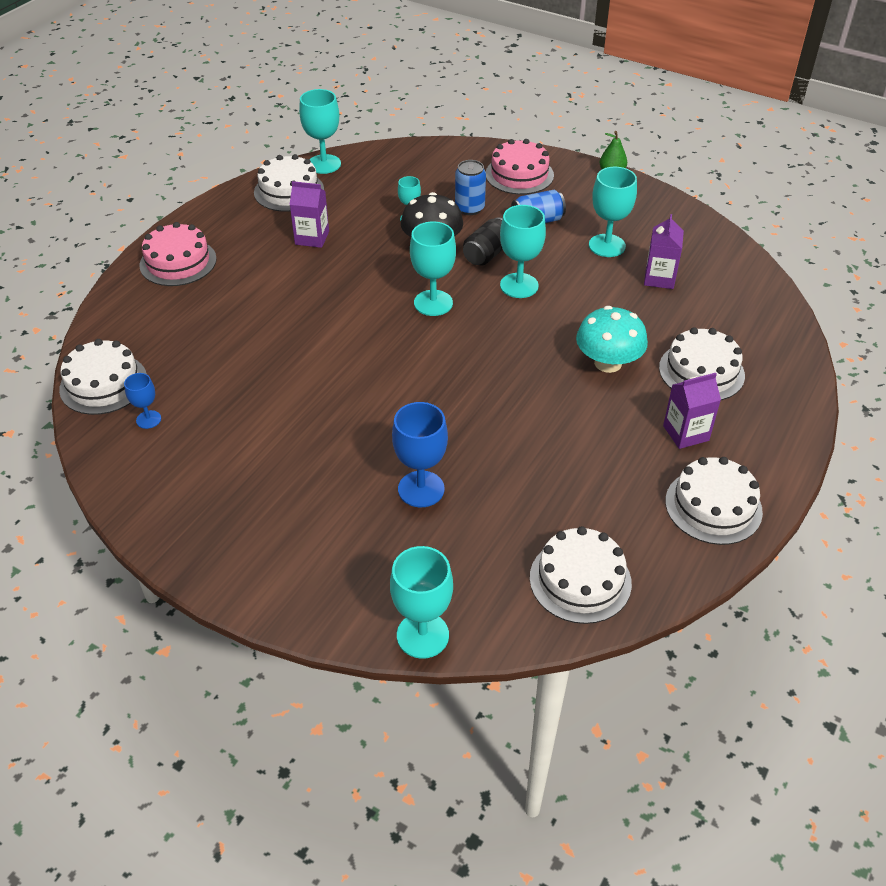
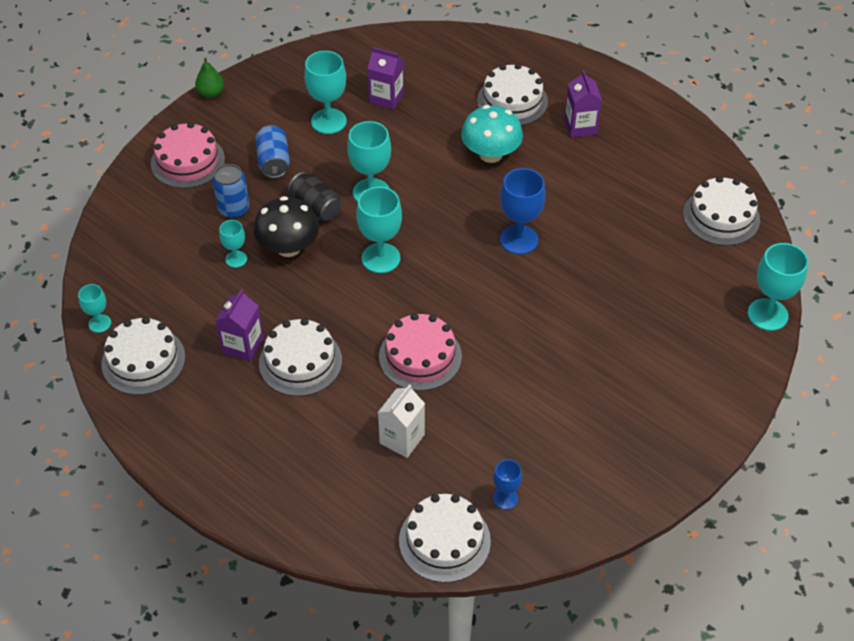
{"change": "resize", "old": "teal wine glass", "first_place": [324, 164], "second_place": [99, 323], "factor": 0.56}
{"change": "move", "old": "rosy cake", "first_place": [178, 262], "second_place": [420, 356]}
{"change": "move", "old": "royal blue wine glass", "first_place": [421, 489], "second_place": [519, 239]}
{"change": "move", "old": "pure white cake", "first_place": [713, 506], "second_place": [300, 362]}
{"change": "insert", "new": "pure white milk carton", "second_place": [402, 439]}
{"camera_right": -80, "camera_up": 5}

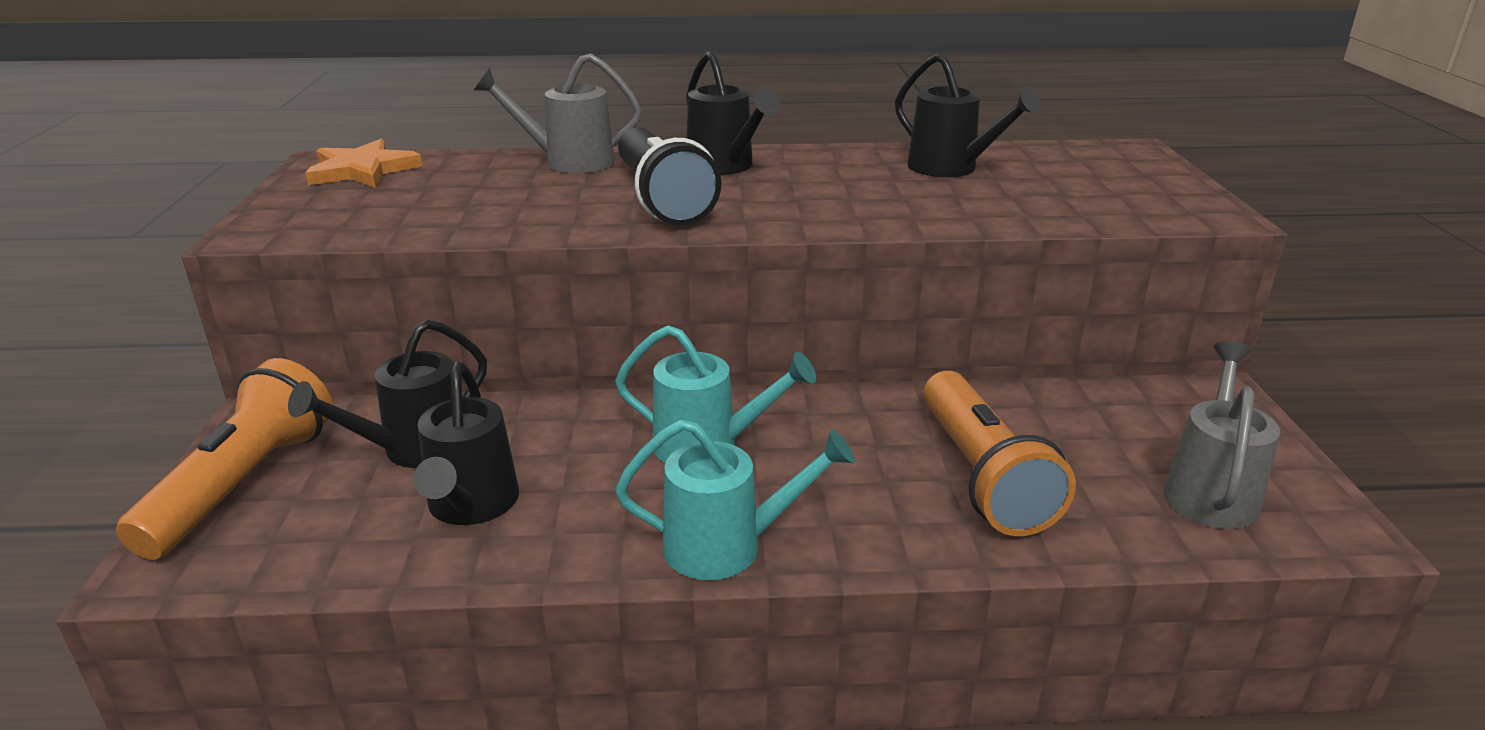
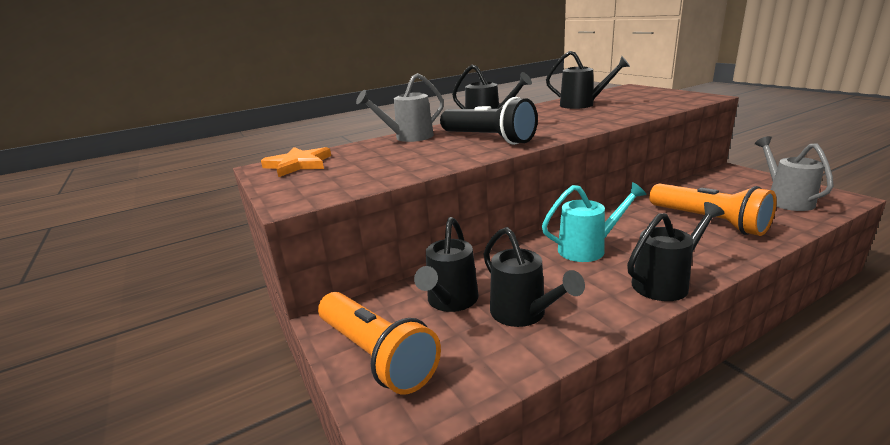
{"change": "rotate", "old": "orange torch", "first_place": [244, 484], "second_place": [376, 355], "degrees": 150}
{"change": "recolor", "old": "teal watering pot", "new": "black watering pot", "first_place": [728, 546], "second_place": [666, 283]}
{"camera_right": -25, "camera_up": -5}

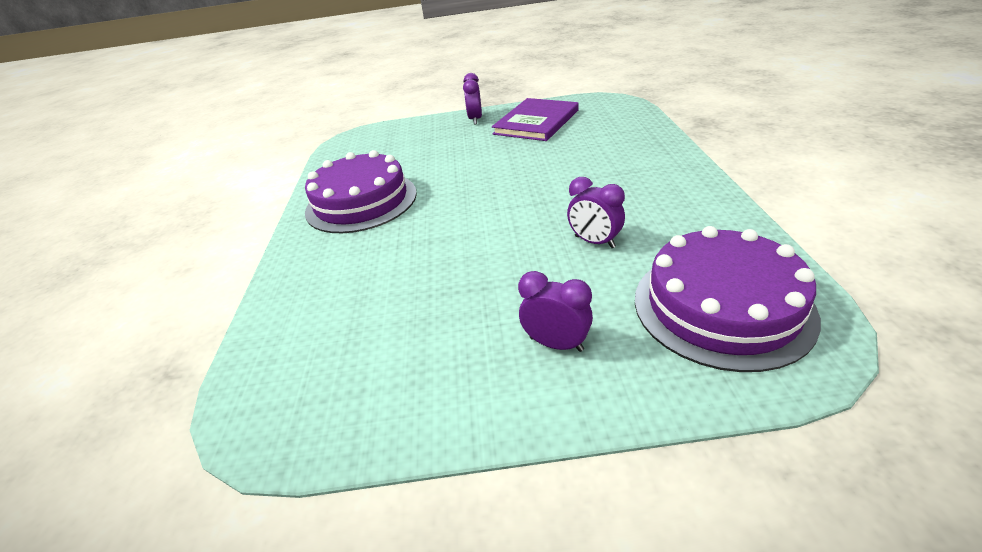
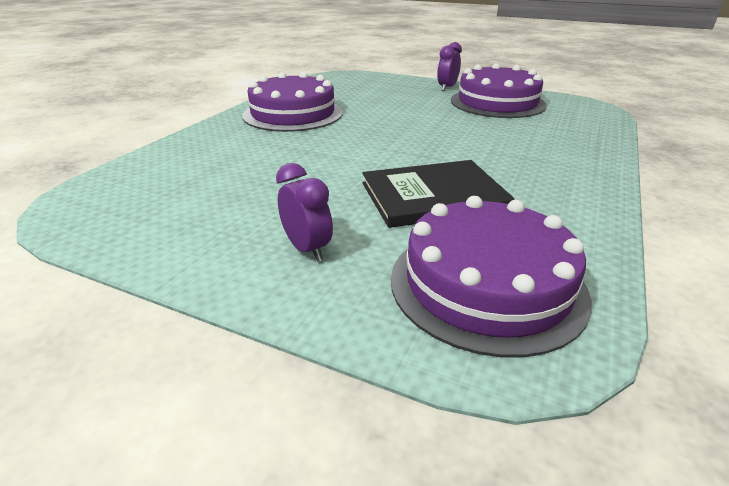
{"change": "replace", "old": "violet book", "new": "violet cake", "first_place": [536, 122], "second_place": [497, 102]}
{"change": "replace", "old": "violet clock", "new": "black book", "first_place": [594, 242], "second_place": [433, 196]}
{"camera_right": 25, "camera_up": -5}

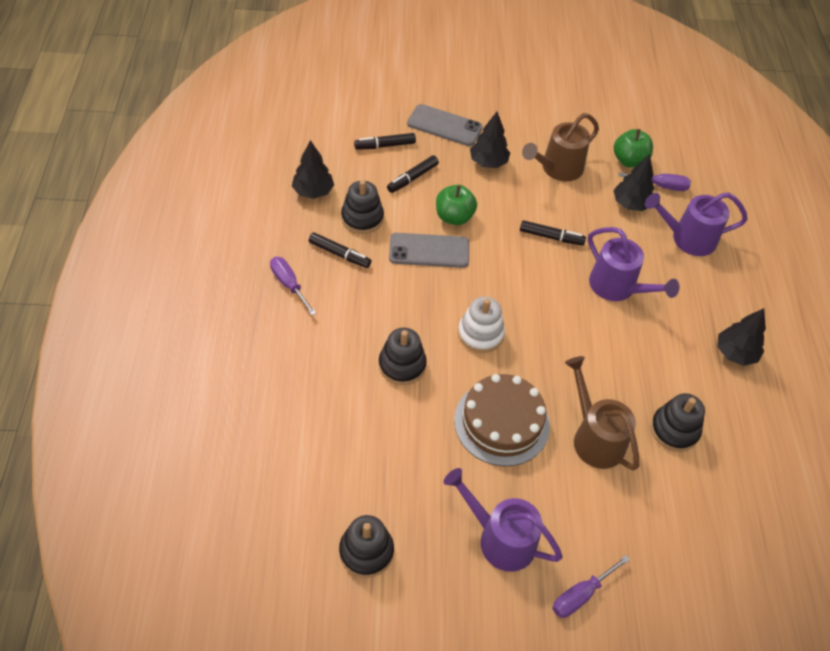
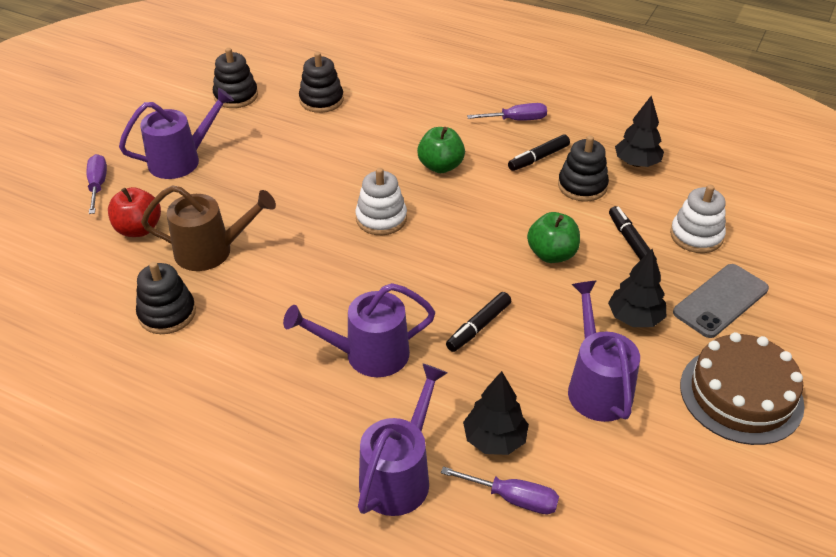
{"change": "recolor", "old": "russet watering pot", "new": "violet watering pot", "first_place": [557, 169], "second_place": [596, 386]}
{"change": "move", "old": "leaf-green toy apple", "first_place": [629, 161], "second_place": [440, 166]}
{"change": "replace", "old": "black marker pen", "new": "pure white stacking rings", "first_place": [385, 145], "second_place": [696, 236]}
{"change": "rotate", "old": "violet flat screwdriver", "first_place": [661, 186], "second_place": [513, 498], "degrees": -105}
{"change": "delete", "old": "ash-grey mobile phone", "first_place": [429, 251]}
{"change": "delete", "old": "black toy tree", "first_place": [735, 353]}
{"change": "move", "old": "black stacking rings", "first_place": [402, 365], "second_place": [321, 100]}
{"change": "move", "old": "russet cake", "first_place": [501, 422], "second_place": [741, 394]}
{"change": "insert", "new": "red toy apple", "second_place": [139, 229]}
{"camera_right": 120, "camera_up": -10}

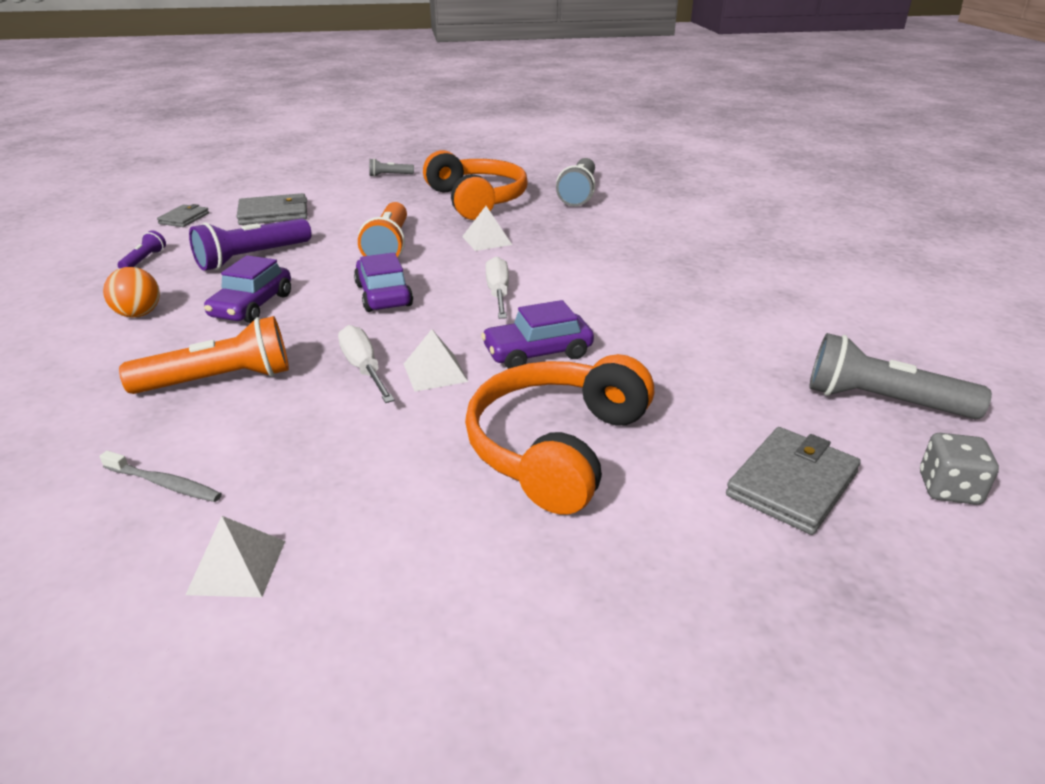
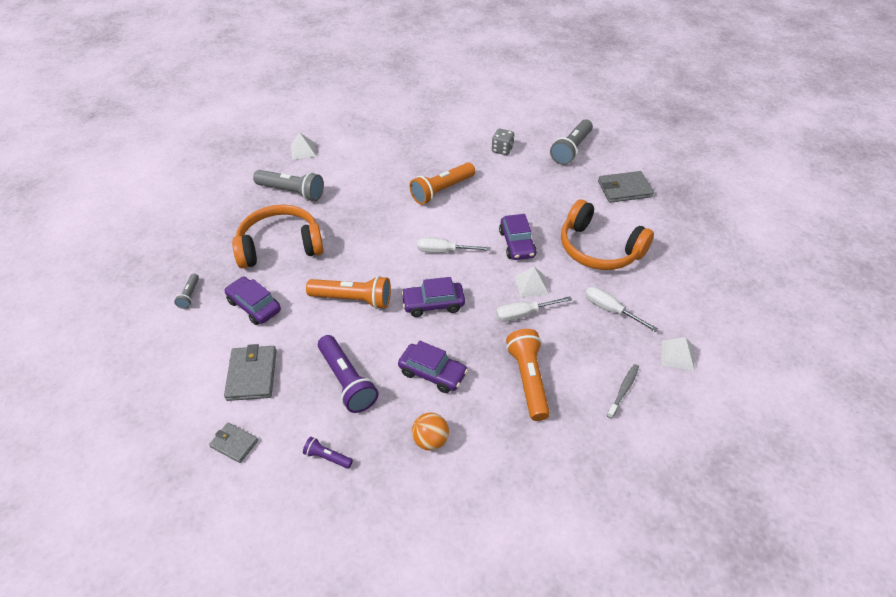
{"change": "move", "old": "pure white solid pyramid", "first_place": [486, 240], "second_place": [303, 151]}
{"change": "rotate", "old": "ash-grey billfold", "first_place": [792, 484], "second_place": [624, 189], "degrees": -60}
{"change": "move", "old": "ash-grey dice", "first_place": [948, 489], "second_place": [502, 149]}
{"change": "insert", "new": "orange torch", "second_place": [442, 190]}
{"change": "insert", "new": "violet toy car", "second_place": [254, 306]}
{"change": "insert", "new": "pure white flat screwdriver", "second_place": [610, 310]}
{"camera_right": -80, "camera_up": 15}

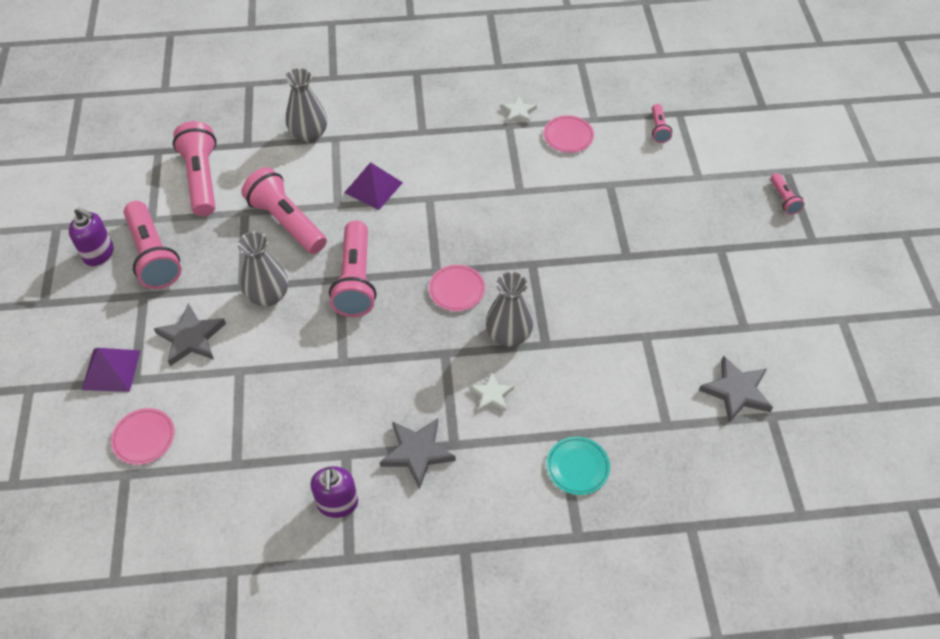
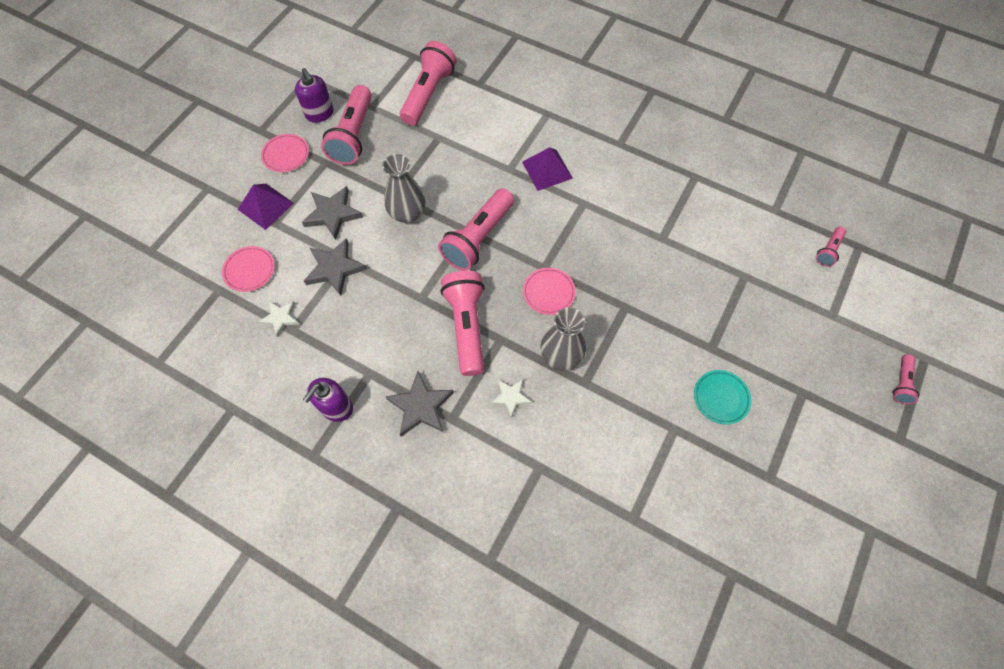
{"change": "delete", "old": "ash-grey tall vase", "first_place": [309, 134]}
{"change": "move", "old": "pure white five-pointed star", "first_place": [518, 112], "second_place": [280, 318]}
{"change": "move", "old": "rosy plate", "first_place": [568, 136], "second_place": [286, 155]}
{"change": "move", "old": "rosy torch", "first_place": [286, 222], "second_place": [466, 326]}
{"change": "move", "old": "ash-grey five-pointed star", "first_place": [736, 391], "second_place": [335, 268]}
{"change": "move", "old": "teal plate", "first_place": [577, 467], "second_place": [721, 398]}
{"camera_right": 35, "camera_up": 10}

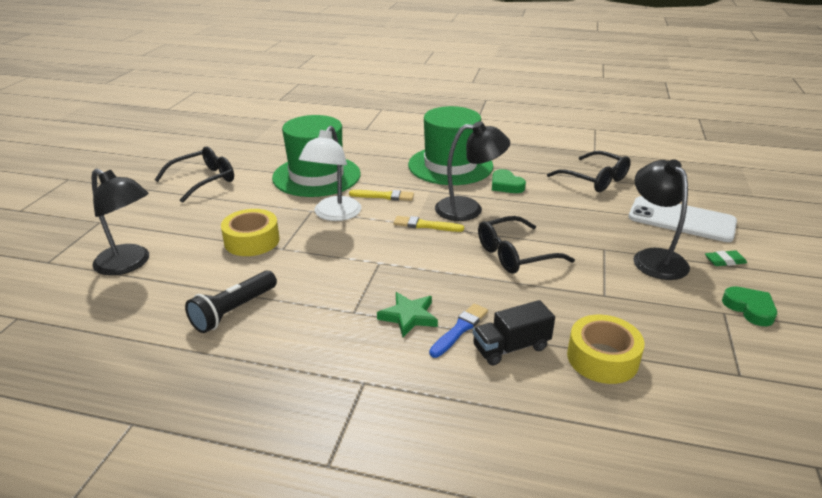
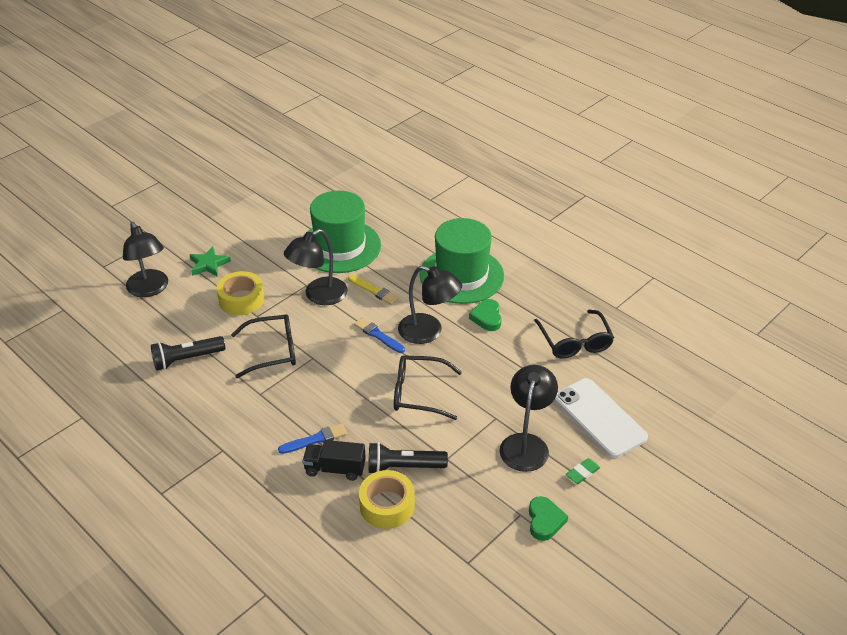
{"change": "recolor", "old": "pure white reading lamp", "new": "black reading lamp", "first_place": [333, 215], "second_place": [319, 296]}
{"change": "move", "old": "black eyeglasses", "first_place": [203, 180], "second_place": [272, 351]}
{"change": "recolor", "old": "yellow brush", "new": "royal blue brush", "first_place": [425, 225], "second_place": [378, 335]}
{"change": "rotate", "old": "leaf-green pencil eraser", "first_place": [725, 261], "second_place": [582, 473], "degrees": -60}
{"change": "move", "old": "leaf-green five-pointed star", "first_place": [409, 316], "second_place": [208, 264]}
{"change": "insert", "new": "black torch", "second_place": [403, 467]}
{"camera_right": 30, "camera_up": 10}

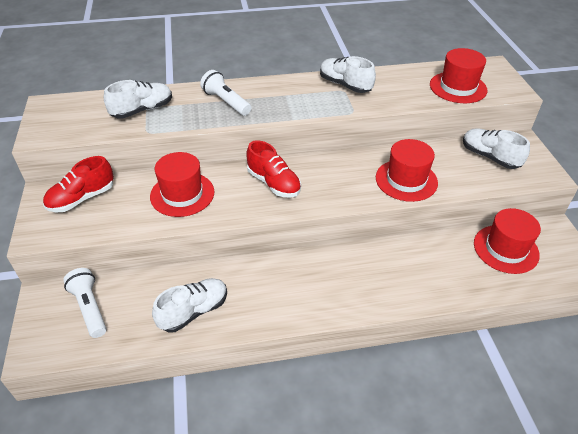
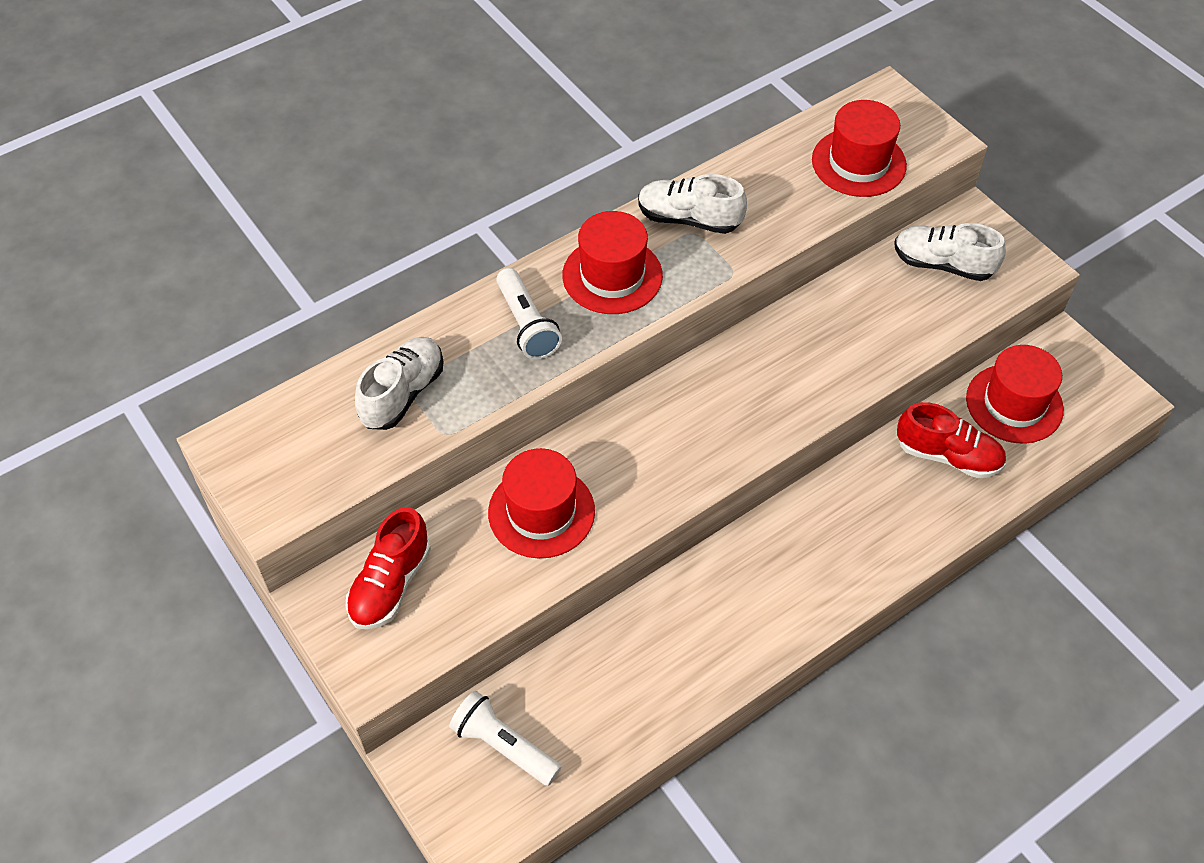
{"change": "rotate", "old": "pure white torch", "first_place": [226, 102], "second_place": [526, 325], "degrees": -135}
{"change": "move", "old": "red hat", "first_place": [406, 180], "second_place": [612, 275]}
{"change": "move", "old": "red lace-up shoe", "first_place": [273, 183], "second_place": [948, 456]}
{"change": "delete", "old": "pure white lace-up shoe", "first_place": [193, 311]}
{"camera_right": -25, "camera_up": 10}

